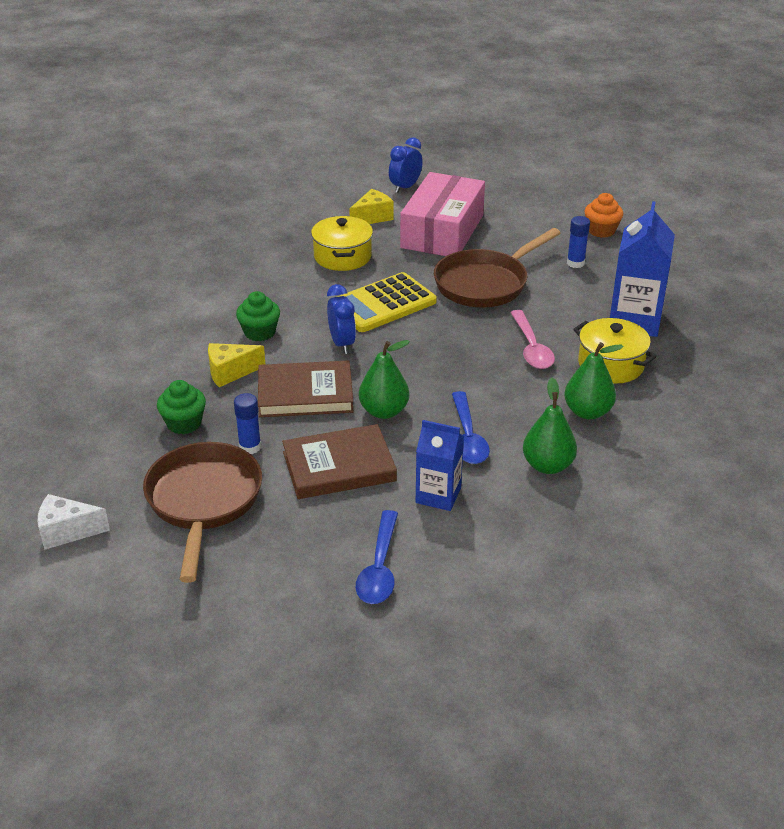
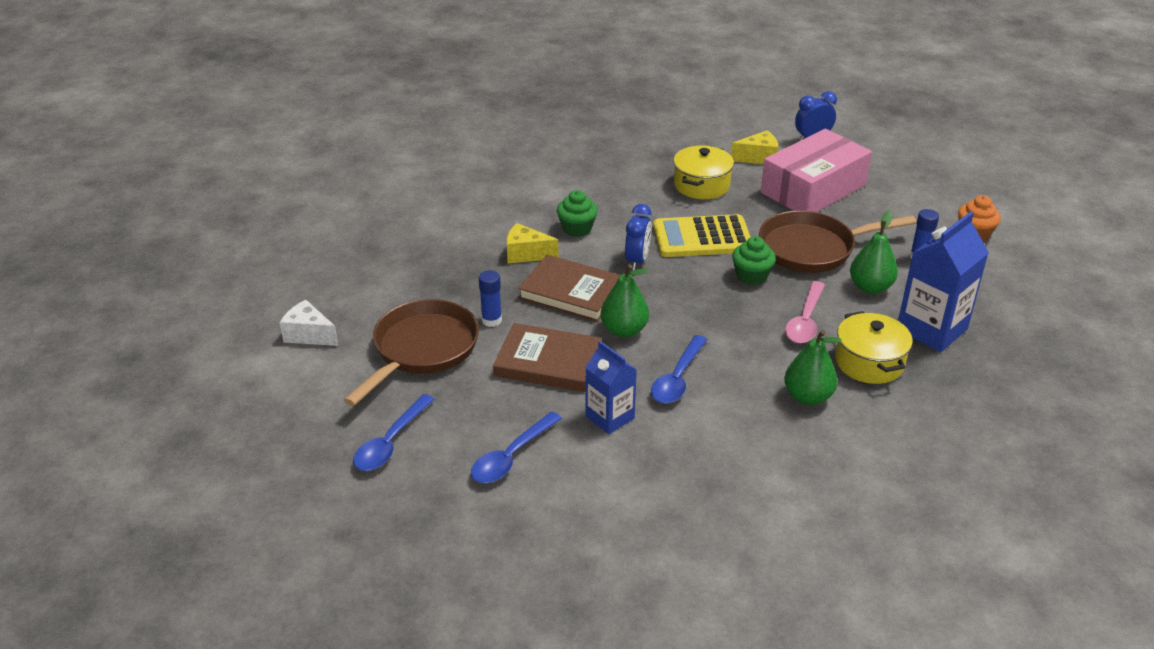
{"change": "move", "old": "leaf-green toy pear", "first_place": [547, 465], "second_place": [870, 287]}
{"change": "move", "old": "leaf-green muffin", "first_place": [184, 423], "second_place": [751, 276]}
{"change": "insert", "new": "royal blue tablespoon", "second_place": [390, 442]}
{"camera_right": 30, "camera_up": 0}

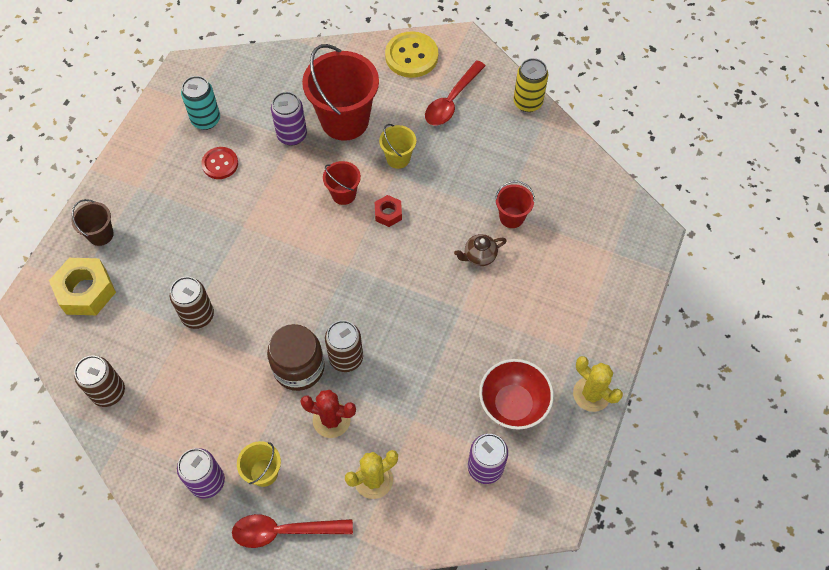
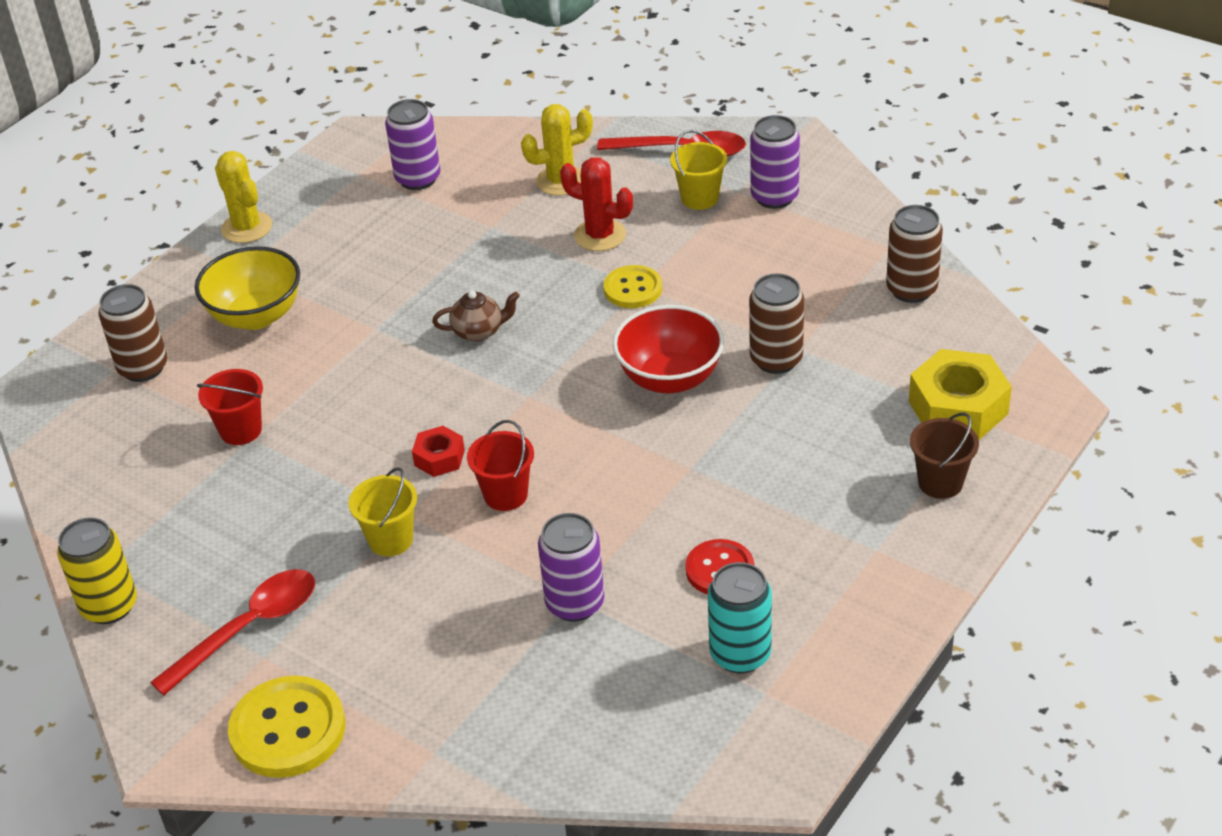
{"change": "delete", "old": "red sand bucket", "first_place": [345, 120]}
{"change": "move", "old": "russet teapot", "first_place": [479, 256], "second_place": [479, 331]}
{"change": "move", "old": "russet soda can", "first_place": [346, 358], "second_place": [143, 368]}
{"change": "replace", "old": "russet jam jar", "new": "yellow shirt button", "first_place": [299, 367], "second_place": [633, 289]}
{"change": "move", "old": "red serving bowl", "first_place": [513, 404], "second_place": [670, 378]}
{"change": "insert", "new": "yellow serving bowl", "second_place": [256, 316]}
{"camera_right": -165, "camera_up": -20}

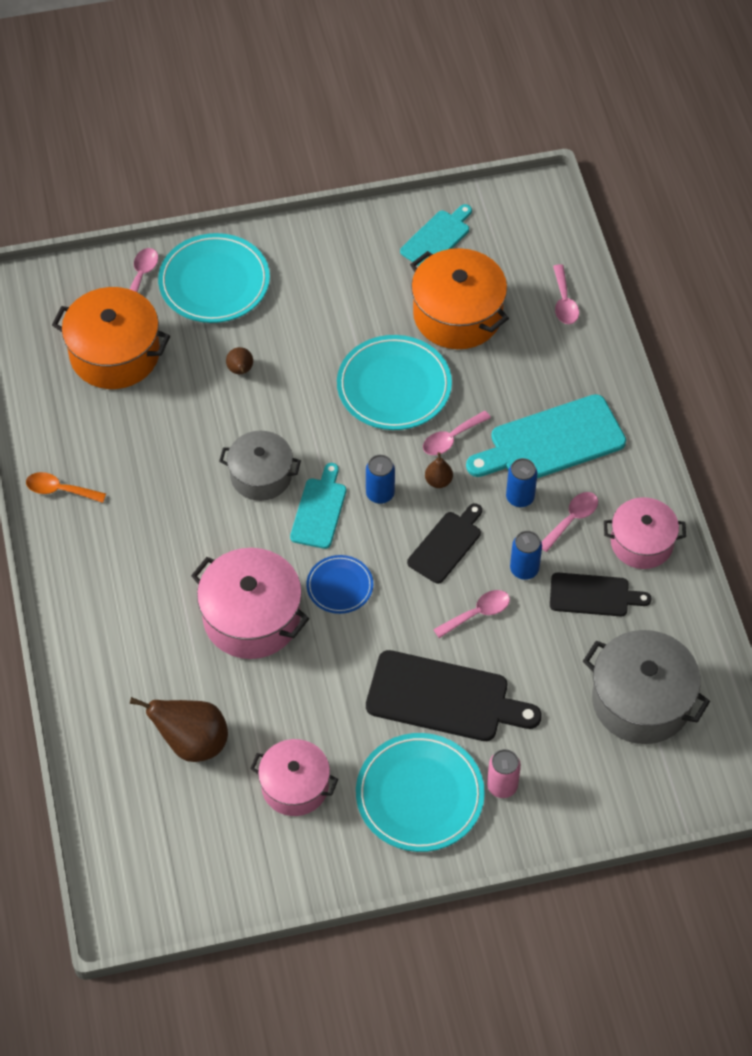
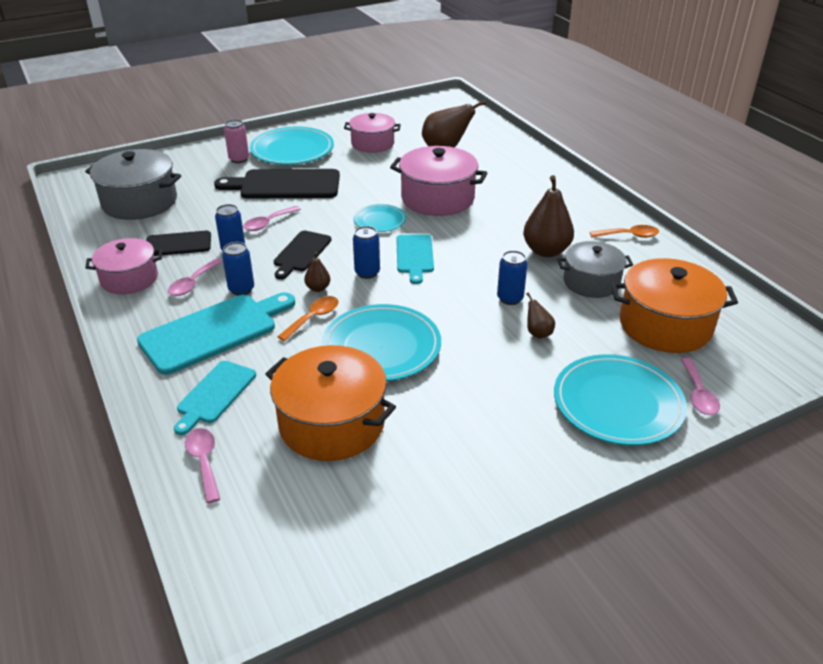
{"change": "move", "old": "teal bread board", "first_place": [437, 238], "second_place": [214, 394]}
{"change": "recolor", "old": "rosy tablespoon", "new": "orange tablespoon", "first_place": [451, 438], "second_place": [313, 318]}
{"change": "move", "old": "ash-grey pot", "first_place": [261, 475], "second_place": [591, 282]}
{"change": "recolor", "old": "royal blue plate", "new": "teal plate", "first_place": [340, 586], "second_place": [379, 221]}
{"change": "insert", "new": "russet toy pear", "second_place": [546, 251]}
{"change": "insert", "new": "royal blue soda can", "second_place": [510, 298]}
{"camera_right": 165, "camera_up": -20}

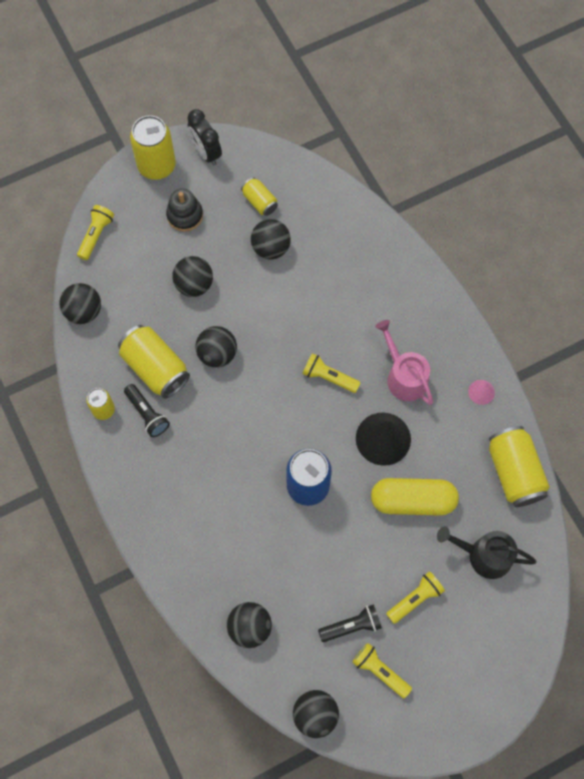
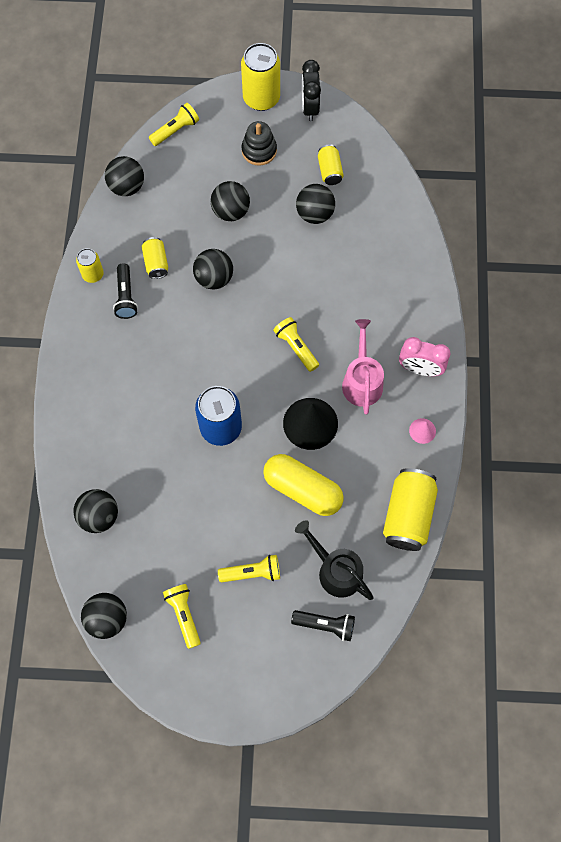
{"change": "resize", "old": "yellow soda can", "first_place": [155, 368], "second_place": [156, 263], "factor": 0.55}
{"change": "move", "old": "black torch", "first_place": [352, 626], "second_place": [325, 625]}
{"change": "insert", "new": "rosy clock", "second_place": [420, 369]}
{"camera_right": 30, "camera_up": 0}

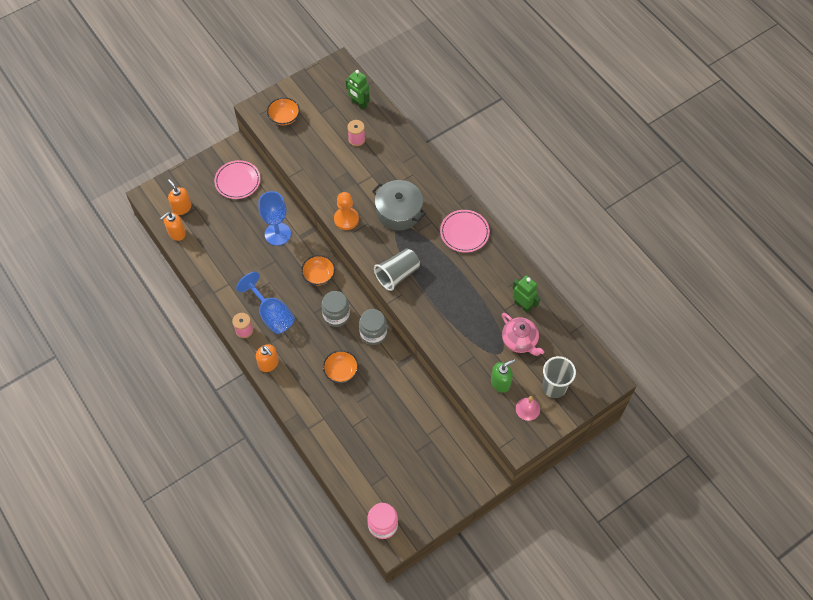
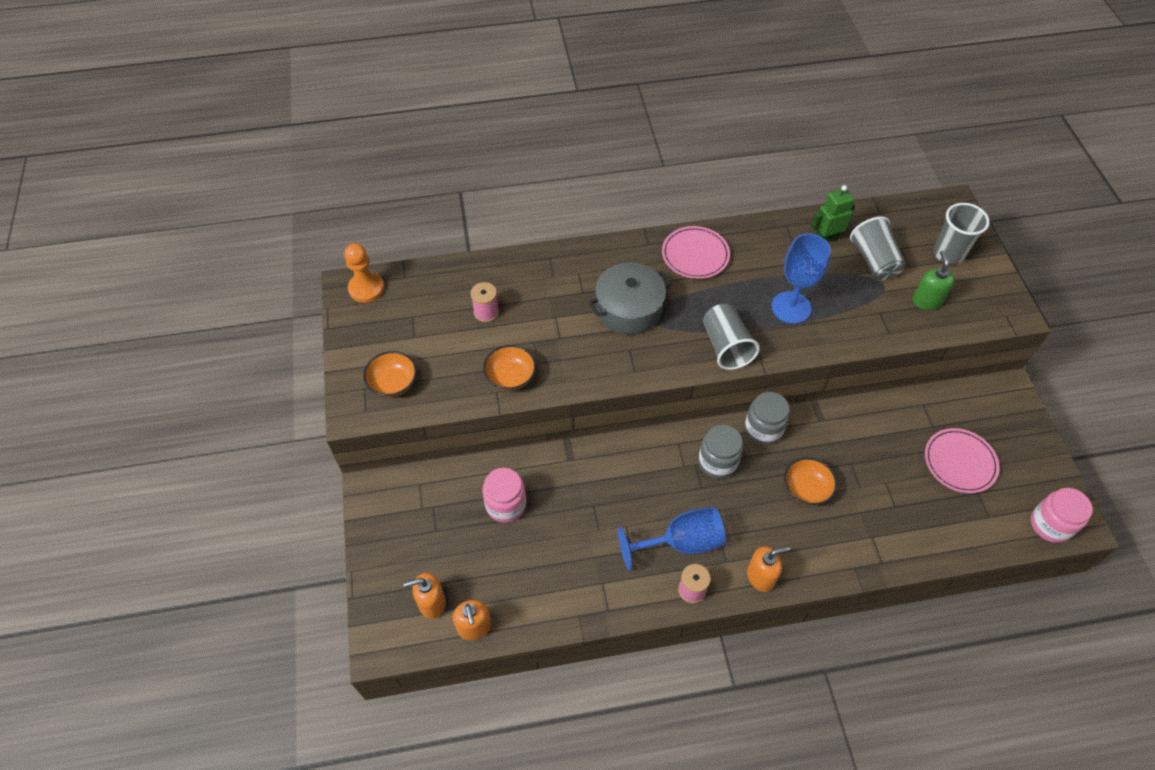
{"change": "delete", "old": "leaf-green robot figure", "first_place": [359, 104]}
{"change": "move", "old": "rosy plate", "first_place": [237, 181], "second_place": [960, 462]}
{"change": "move", "old": "royal blue wine glass", "first_place": [277, 234], "second_place": [791, 307]}
{"change": "move", "old": "orange game pawn", "first_place": [346, 219], "second_place": [366, 288]}
{"change": "move", "old": "orange serving bowl", "first_place": [319, 275], "second_place": [510, 376]}
{"change": "replace", "old": "rosy teapot", "new": "ash-grey cup", "first_place": [520, 341], "second_place": [874, 261]}
{"change": "delete", "old": "rosy school bell", "first_place": [527, 409]}
{"change": "insert", "new": "rosy jam jar", "second_place": [506, 505]}
{"camera_right": -65, "camera_up": -5}

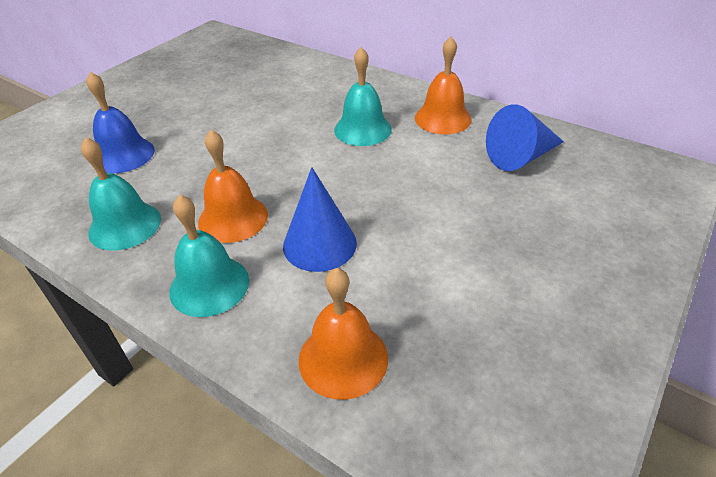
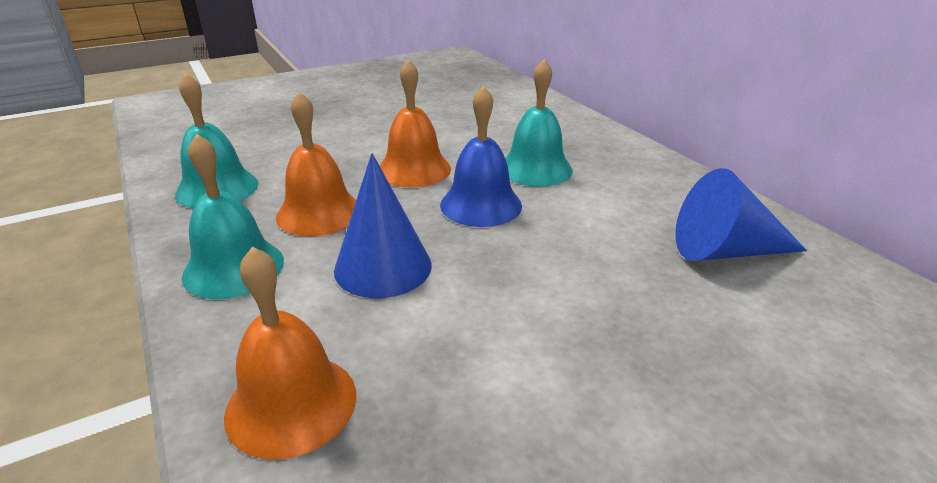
{"change": "move", "old": "orange school bell", "first_place": [442, 118], "second_place": [414, 169]}
{"change": "move", "old": "royal blue school bell", "first_place": [123, 155], "second_place": [481, 205]}
{"camera_right": 25, "camera_up": -10}

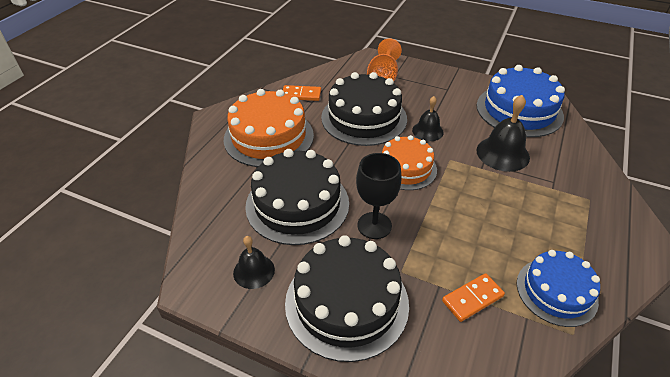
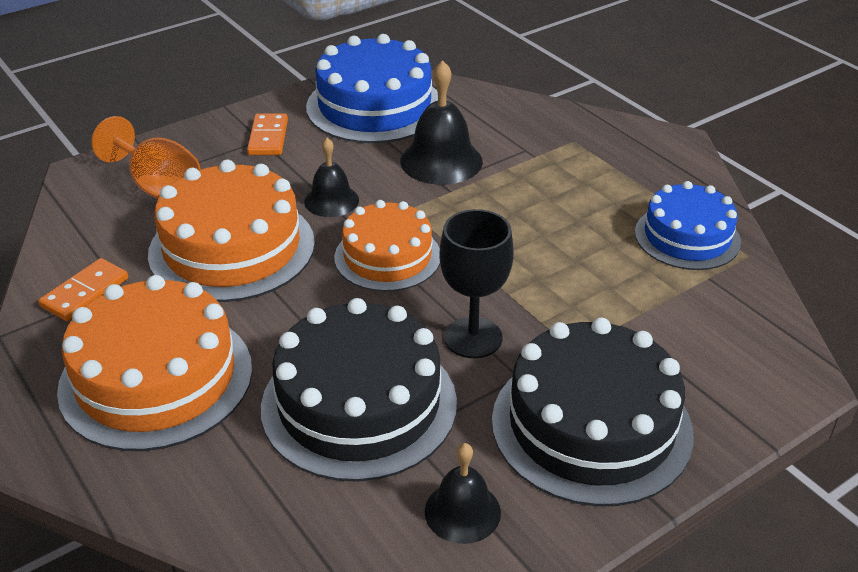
{"change": "recolor", "old": "black cake", "new": "orange cake", "first_place": [364, 118], "second_place": [232, 248]}
{"change": "move", "old": "orange domino tile", "first_place": [472, 299], "second_place": [268, 137]}
{"camera_right": -60, "camera_up": -5}

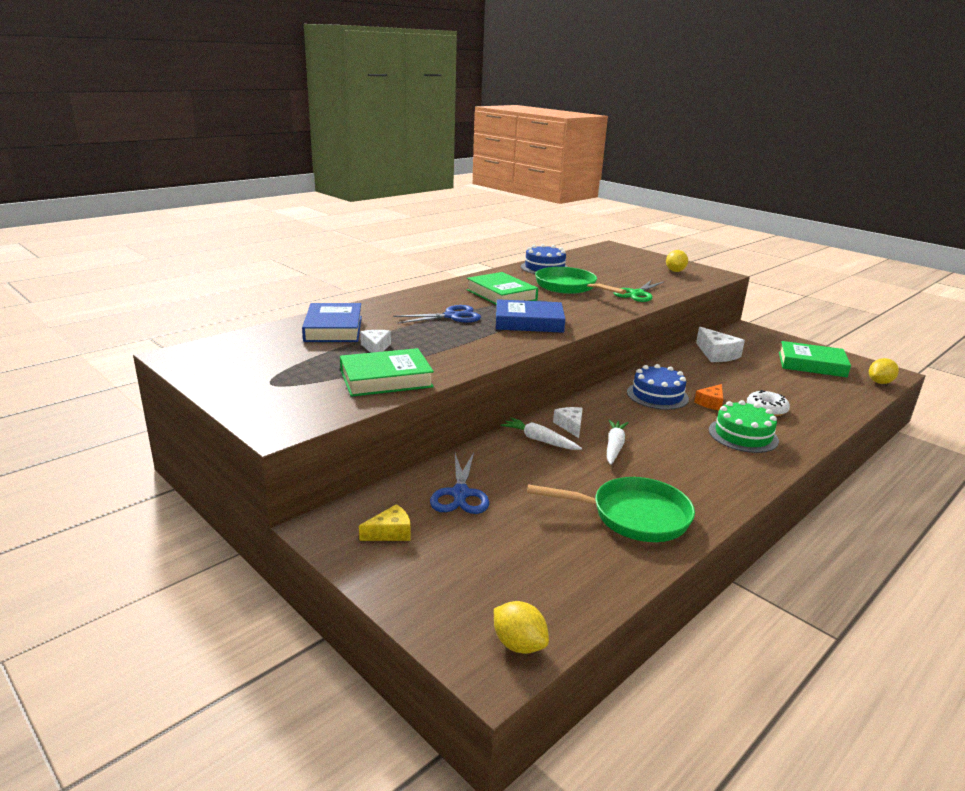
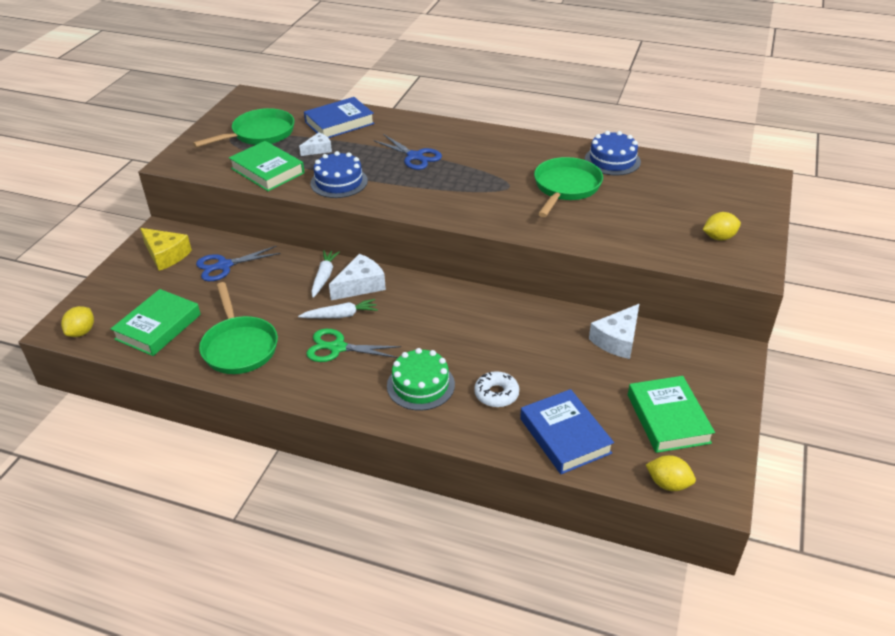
{"change": "move", "old": "leaf-green book", "first_place": [501, 295], "second_place": [158, 327]}
{"change": "move", "old": "leaf-green pair of scissors", "first_place": [637, 294], "second_place": [338, 348]}
{"change": "move", "old": "royal blue book", "first_place": [529, 322], "second_place": [565, 436]}
{"change": "move", "old": "royal blue cake", "first_place": [657, 395], "second_place": [339, 182]}
{"change": "delete", "old": "orange piece of cheese", "first_place": [711, 403]}
{"change": "resize", "old": "pure white piece of cheese", "first_place": [570, 426], "second_place": [360, 285], "factor": 1.61}
{"change": "resize", "old": "yellow piece of cheese", "first_place": [390, 532], "second_place": [166, 255], "factor": 1.61}
{"change": "insert", "new": "leaf-green pan", "second_place": [259, 134]}
{"camera_right": 65, "camera_up": 15}

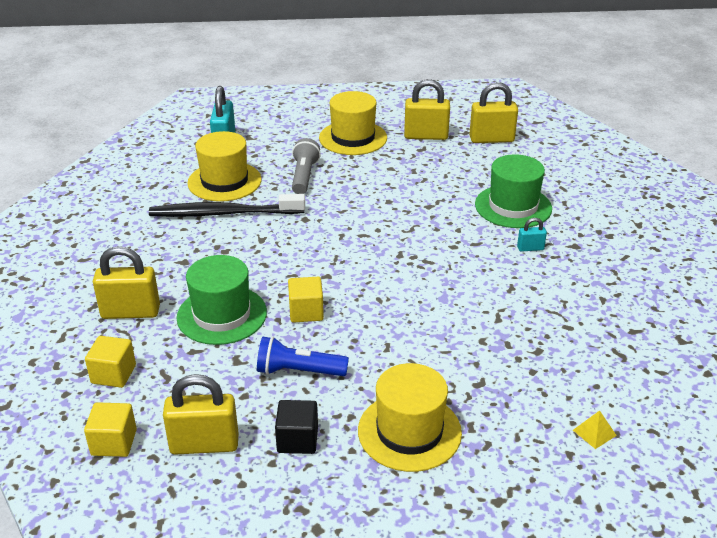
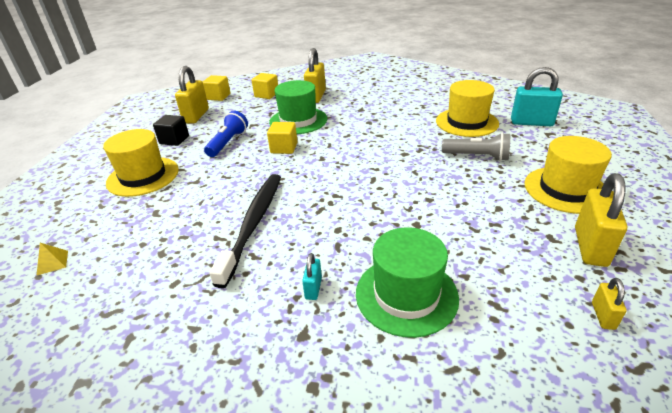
{"change": "resize", "old": "yellow padlock", "first_place": [491, 139], "second_place": [603, 316], "factor": 0.5}
{"change": "move", "old": "black toothbrush", "first_place": [224, 213], "second_place": [253, 224]}
{"camera_right": 105, "camera_up": 0}

